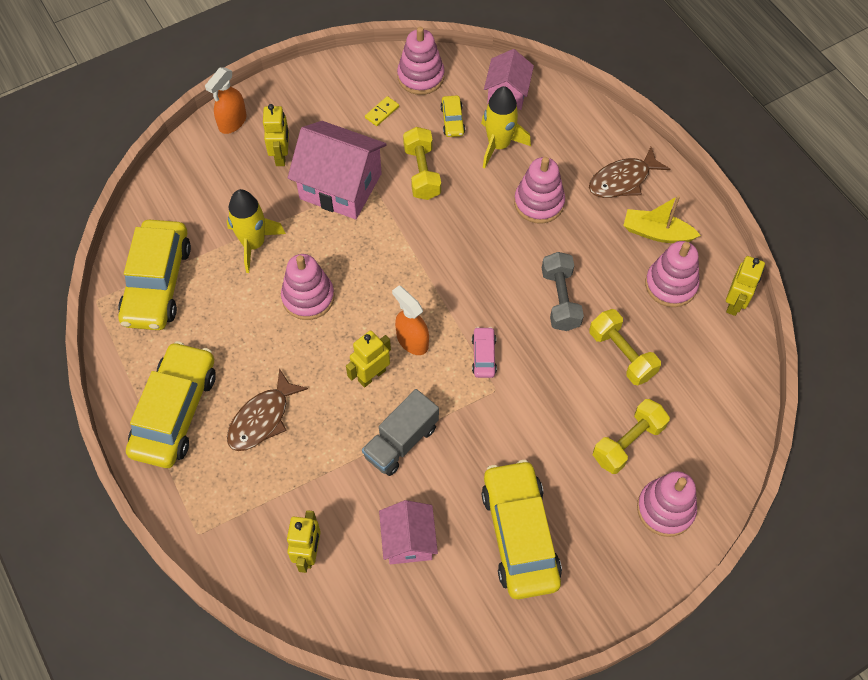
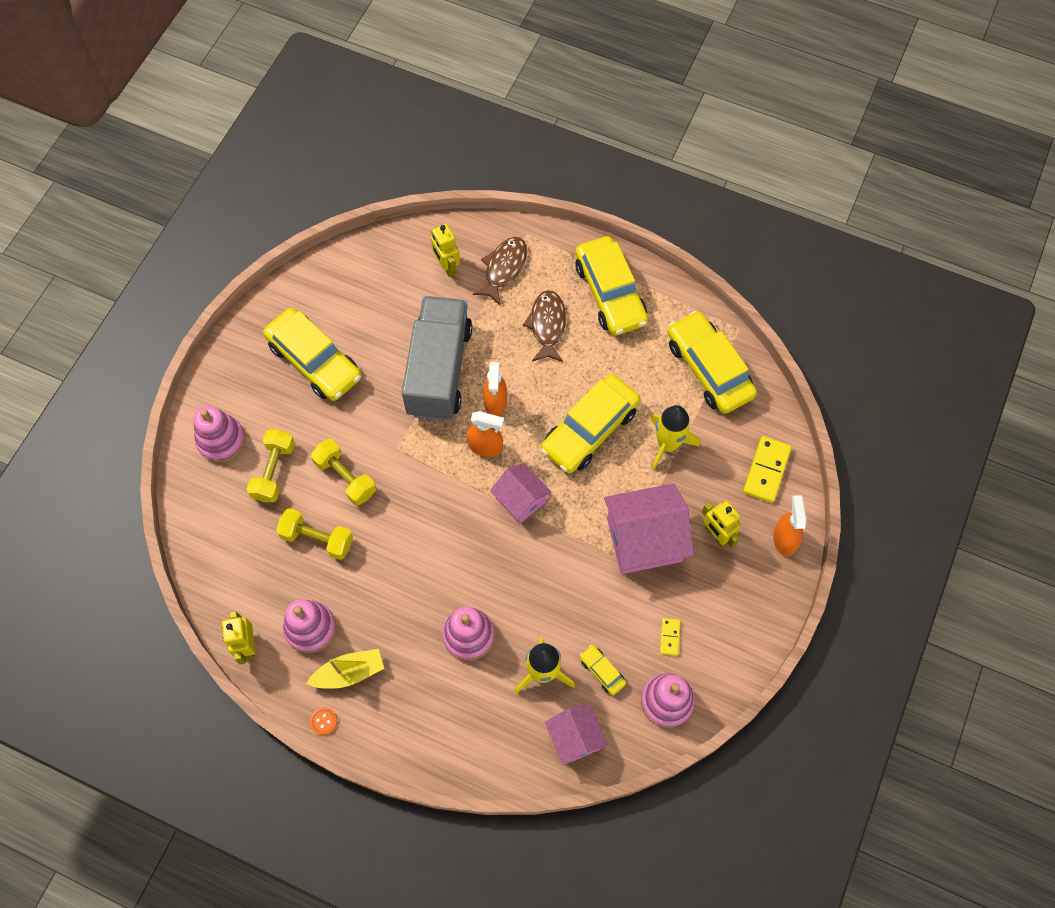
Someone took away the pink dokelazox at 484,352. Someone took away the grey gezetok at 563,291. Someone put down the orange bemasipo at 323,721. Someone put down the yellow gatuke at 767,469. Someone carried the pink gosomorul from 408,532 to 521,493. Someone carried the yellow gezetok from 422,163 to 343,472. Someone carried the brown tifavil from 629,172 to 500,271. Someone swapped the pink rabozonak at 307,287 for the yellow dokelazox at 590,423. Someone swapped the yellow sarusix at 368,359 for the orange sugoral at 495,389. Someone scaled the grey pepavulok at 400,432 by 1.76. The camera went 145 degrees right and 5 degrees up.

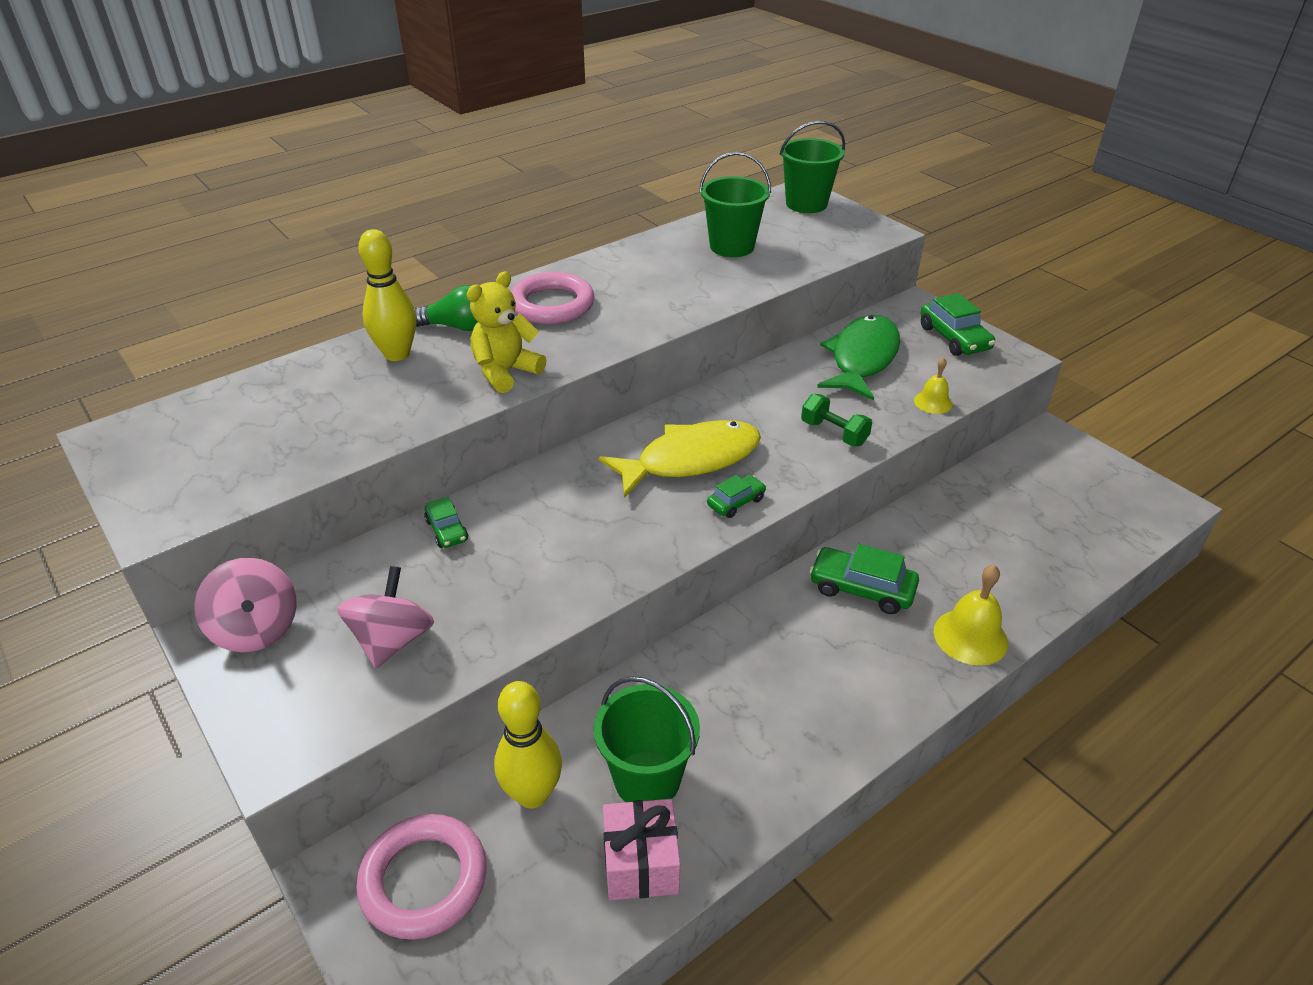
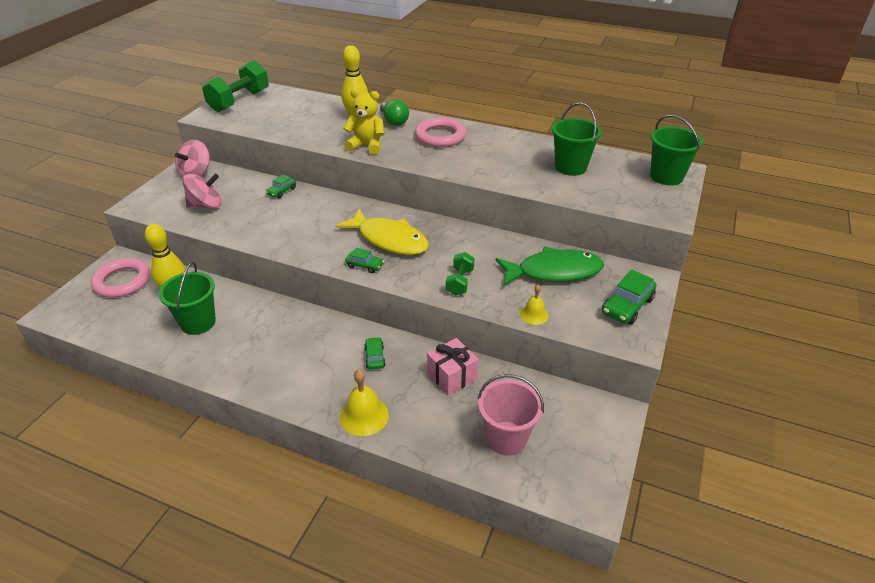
Someone put down the green gezetok at 235,86. Someone put down the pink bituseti at 511,415. Someone carried the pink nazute from 641,849 to 453,366. Someone scaled the green dokelazox at 864,579 by 0.59. The camera went 60 degrees right and 0 degrees up.

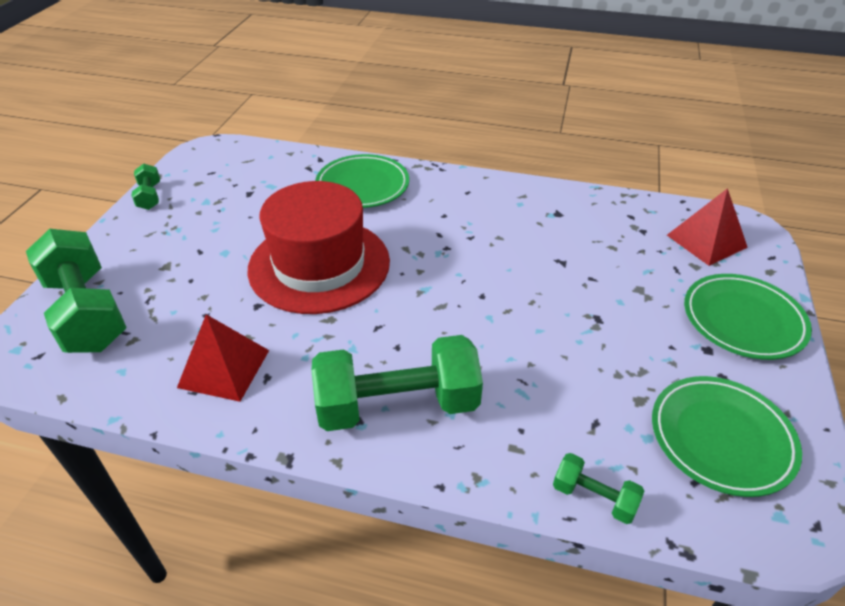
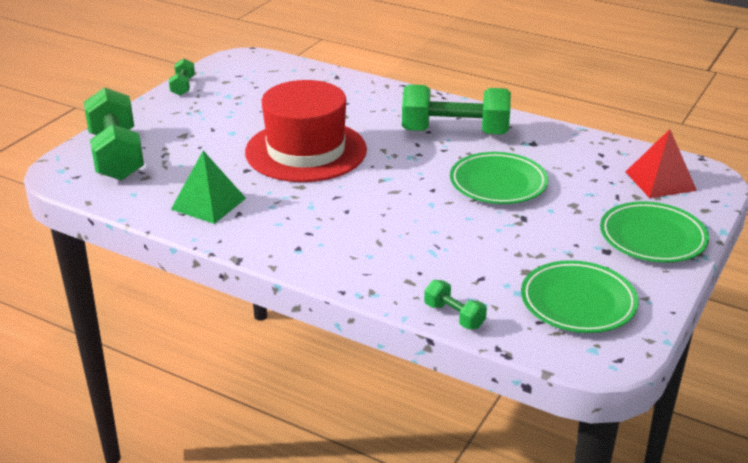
Someone carried the green gezetok from 397,383 to 456,109. Someone carried the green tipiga from 362,181 to 499,178. Someone repainted the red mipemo at 223,358, which became the green mipemo at 208,187. The camera went 15 degrees right and 10 degrees down.

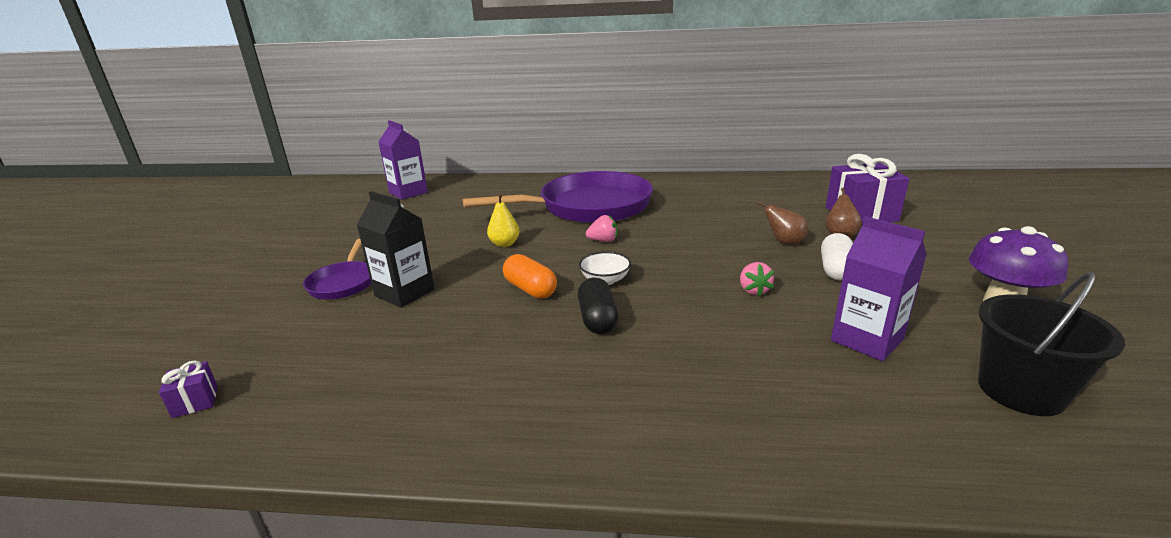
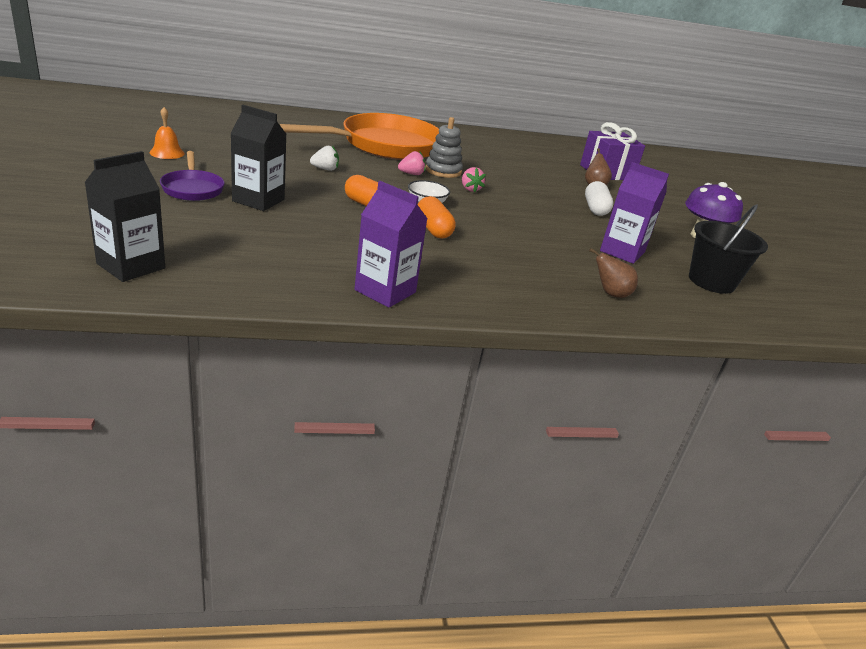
Someone put down the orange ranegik at 167,133. Someone put down the grey rabozonak at 444,147. Someone carried the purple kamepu from 403,160 to 391,244. Someone carried the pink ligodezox from 757,279 to 474,180. Someone carried the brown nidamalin from 782,223 to 613,273. Someone swapped the purple nazute at 188,389 for the black kamepu at 124,216. Someone swapped the yellow nidamalin at 503,220 for the white ligodezox at 324,158. Someone repainted the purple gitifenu at 558,197, which became the orange gitifenu at 359,136. Someone repainted the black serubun at 598,305, which became the orange serubun at 437,217. The camera went 20 degrees left and 5 degrees up.

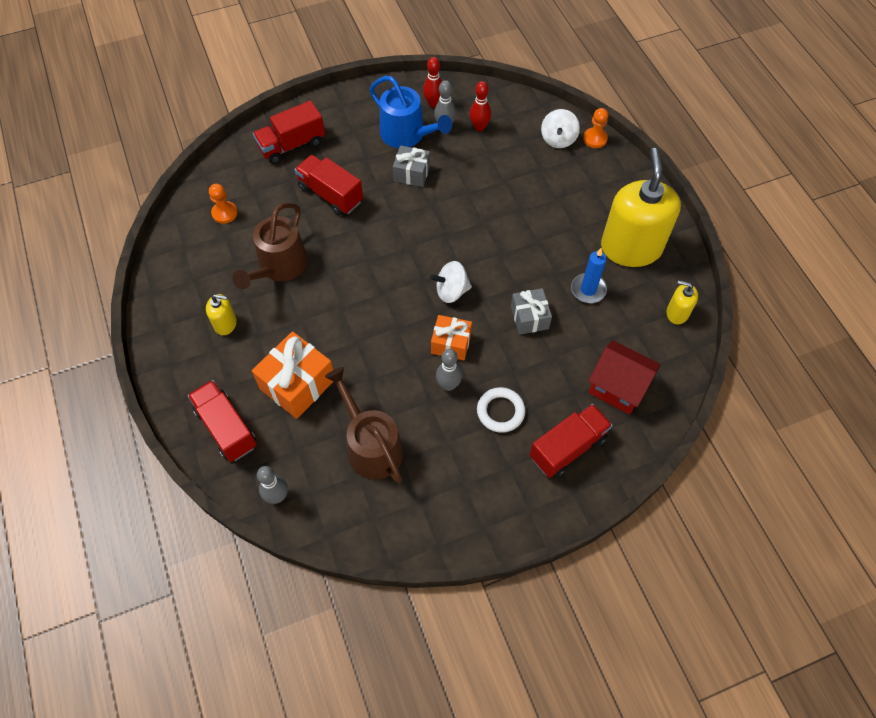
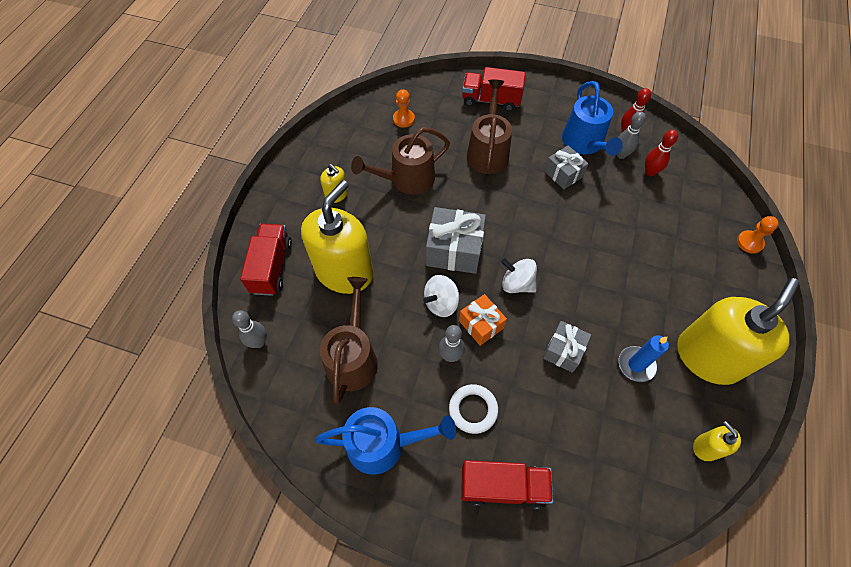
Someone took away the red gosomorul at 624,377. Someone put down the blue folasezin at 385,441. Someone put down the grey nazute at 456,240. Someone carried the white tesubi from 560,128 to 441,296. Someone swapped the orange nazute at 293,375 for the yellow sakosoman at 337,237. Someone swapped the red pepavulok at 329,185 for the brown folasezin at 489,126. The camera went 40 degrees right and 0 degrees up.

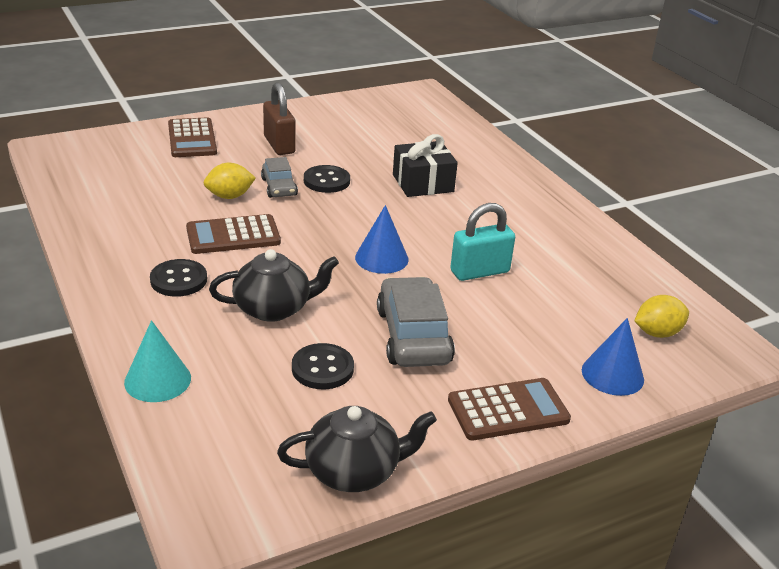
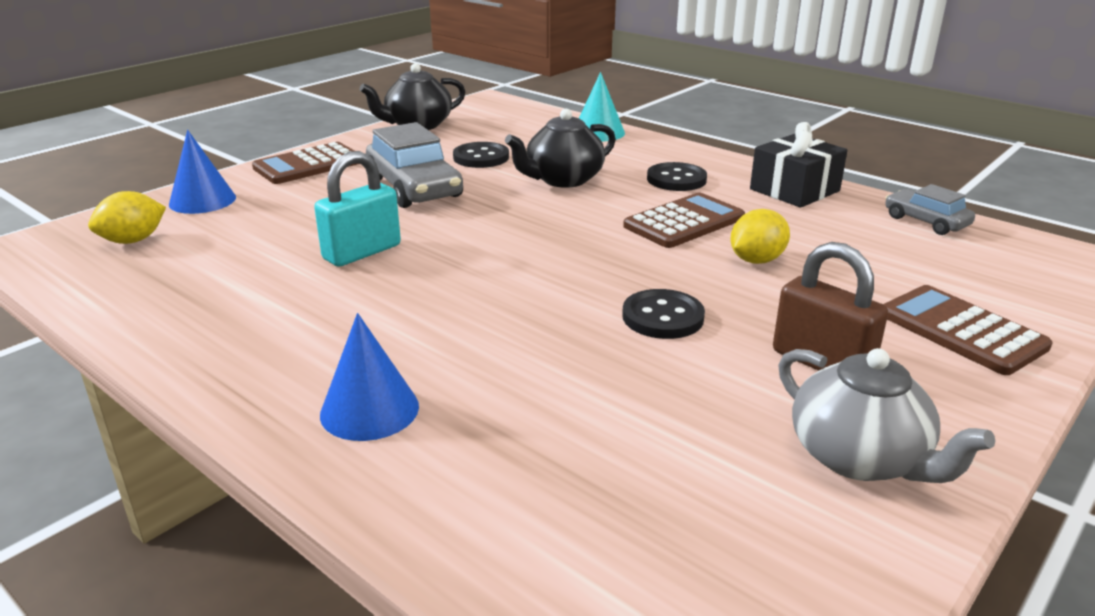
Someone put down the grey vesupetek at 886,415. Someone carried the grey dokelazox from 279,177 to 930,209. Someone carried the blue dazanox from 382,239 to 369,377. Someone carried the black nazute from 425,165 to 798,165. The camera went 160 degrees right and 5 degrees down.

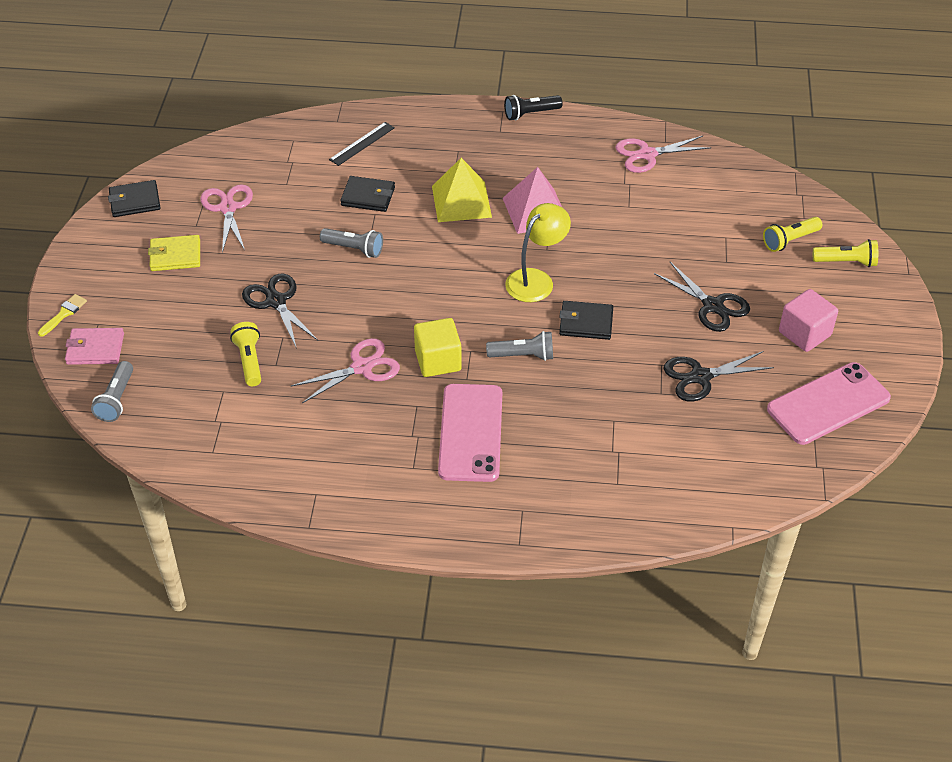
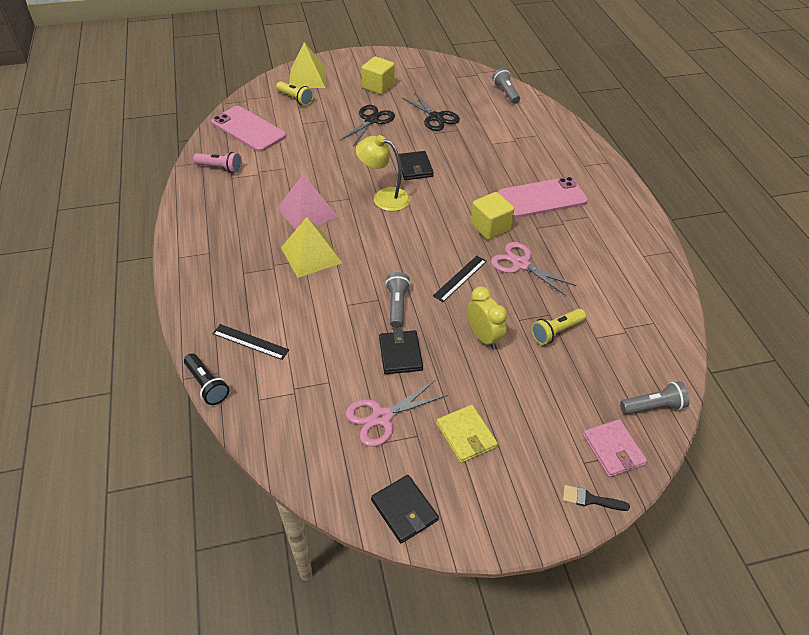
Someone put down the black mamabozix at 460,279. Someone carried the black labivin from 367,194 to 401,351. Someone carried the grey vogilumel from 519,346 to 506,86. Someone carried the black vogilumel from 533,108 to 206,379. Someone carried the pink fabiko from 829,403 to 248,129. Someone swapped the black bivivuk at 280,311 for the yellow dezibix at 487,318. Someone swapped the pink bivivuk at 663,154 for the pink vogilumel at 217,162. Someone swapped the yellow vogilumel at 845,253 for the yellow mipemo at 307,65. Someone repainted the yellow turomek at 62,315, which became the black turomek at 596,498. Someone repainted the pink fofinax at 808,320, which became the yellow fofinax at 378,75. The camera went 110 degrees left and 0 degrees up.

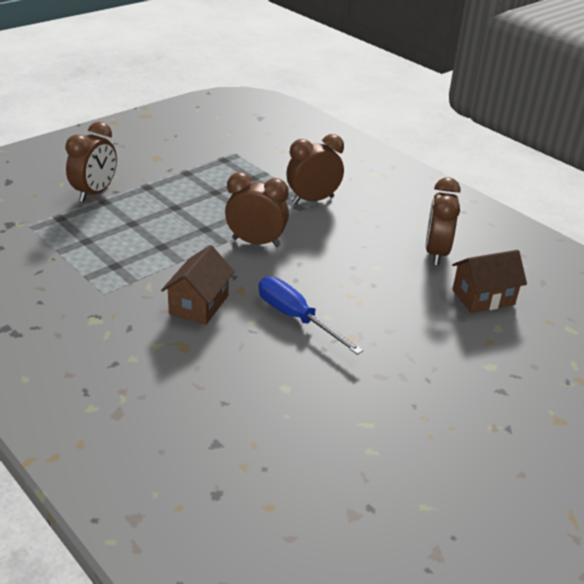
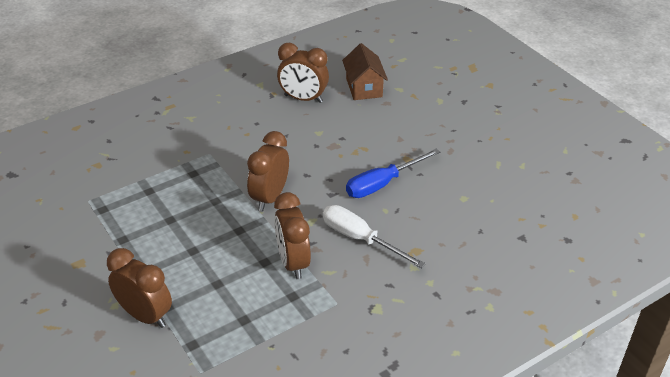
Someone carried the brown dezibix from 315,169 to 292,235. Someone swapped the brown gosomorul at 198,285 for the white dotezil at 374,236. The camera went 80 degrees left and 5 degrees up.

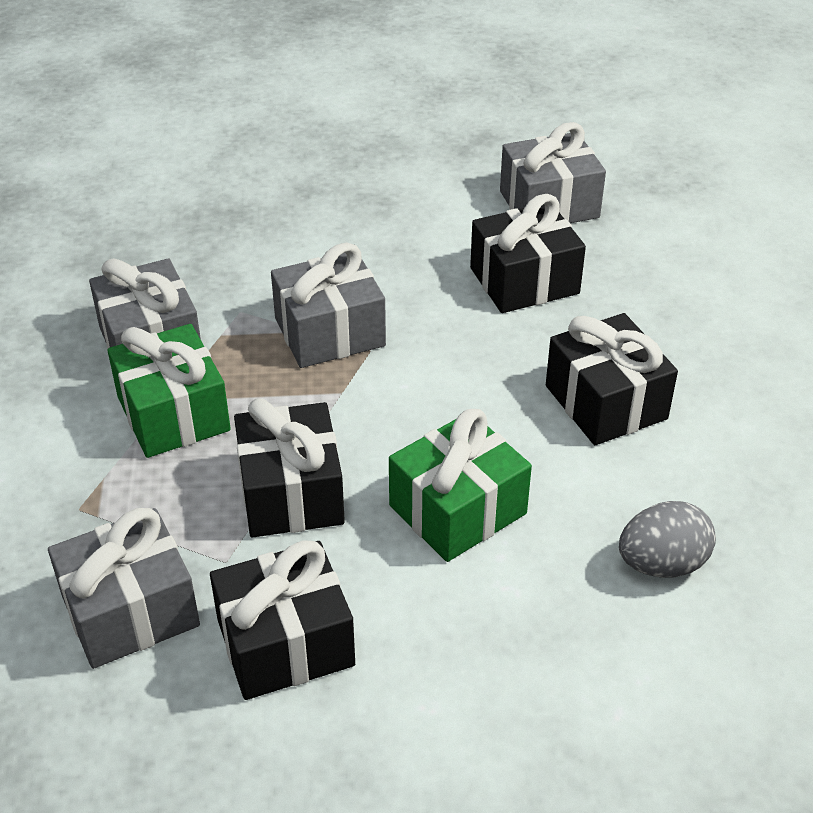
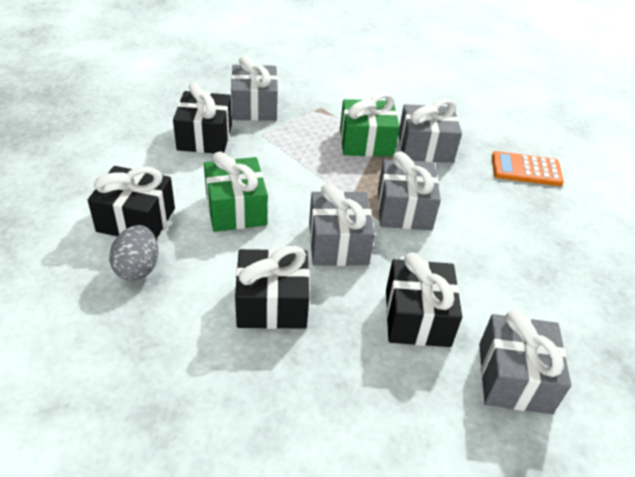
Someone put down the grey nazute at 342,224. Someone put down the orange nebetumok at 528,168. Someone carried the black nazute from 289,468 to 131,202. The camera went 110 degrees right and 0 degrees up.

